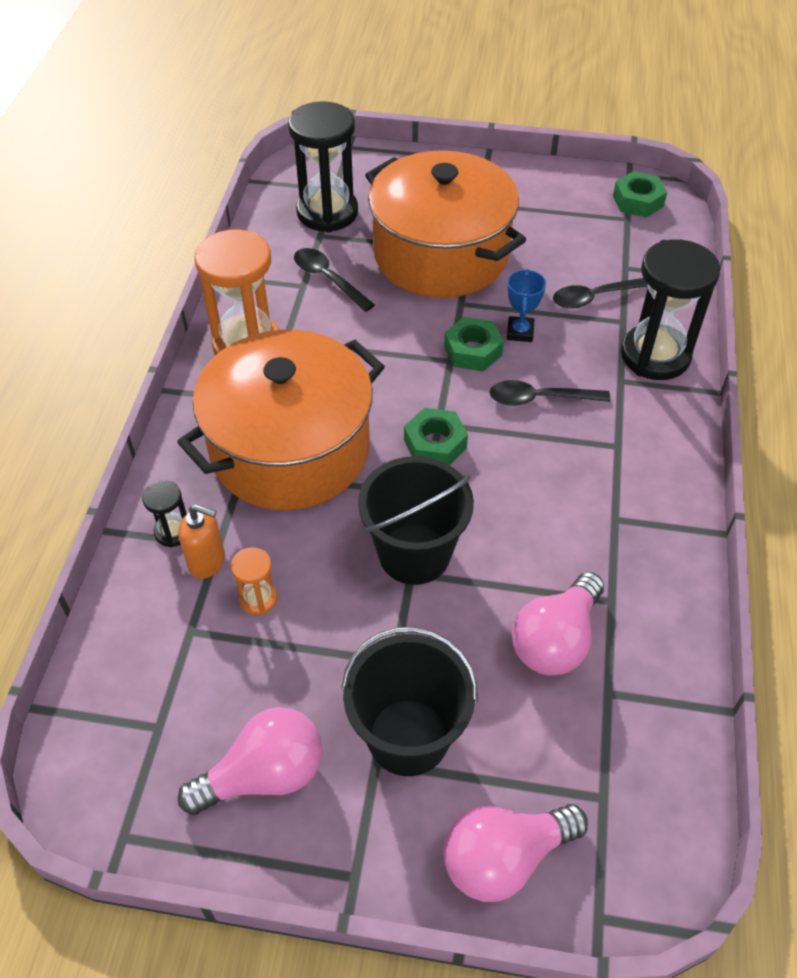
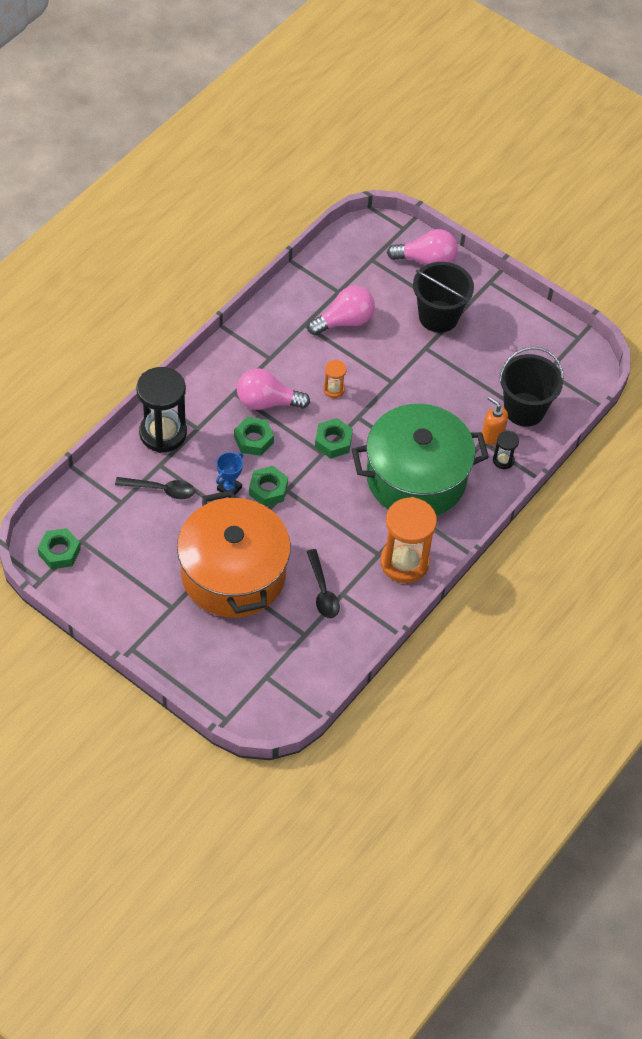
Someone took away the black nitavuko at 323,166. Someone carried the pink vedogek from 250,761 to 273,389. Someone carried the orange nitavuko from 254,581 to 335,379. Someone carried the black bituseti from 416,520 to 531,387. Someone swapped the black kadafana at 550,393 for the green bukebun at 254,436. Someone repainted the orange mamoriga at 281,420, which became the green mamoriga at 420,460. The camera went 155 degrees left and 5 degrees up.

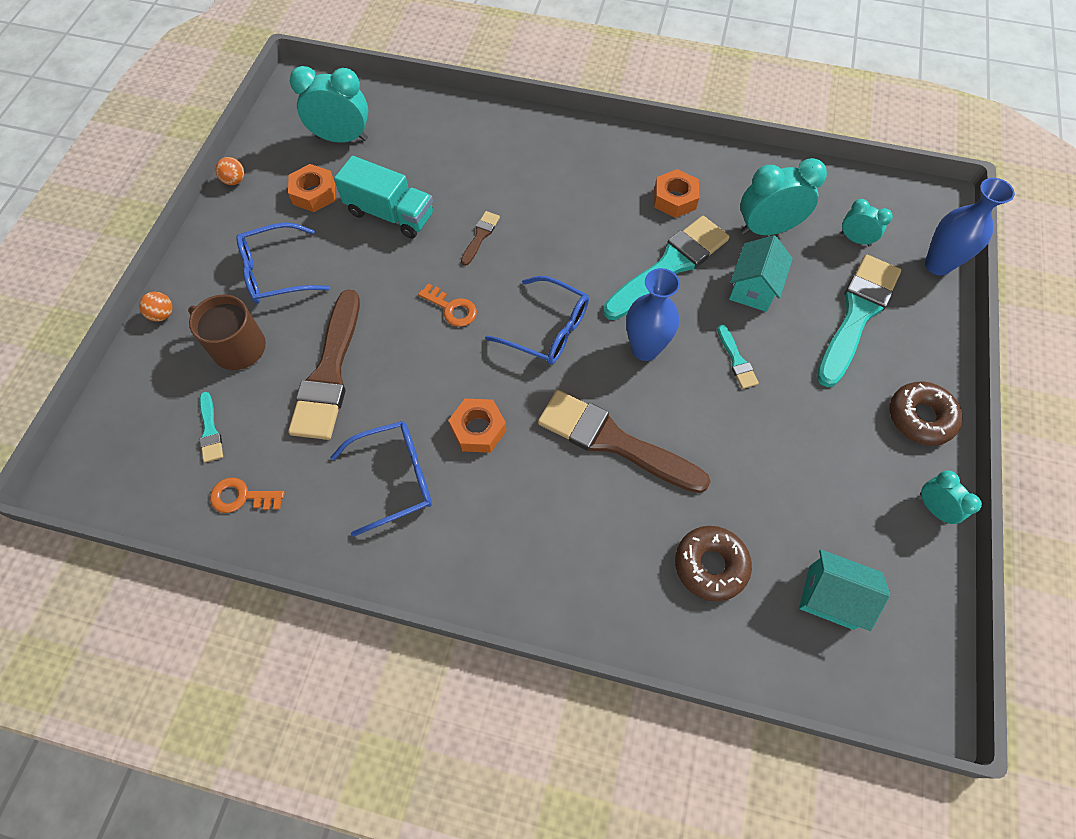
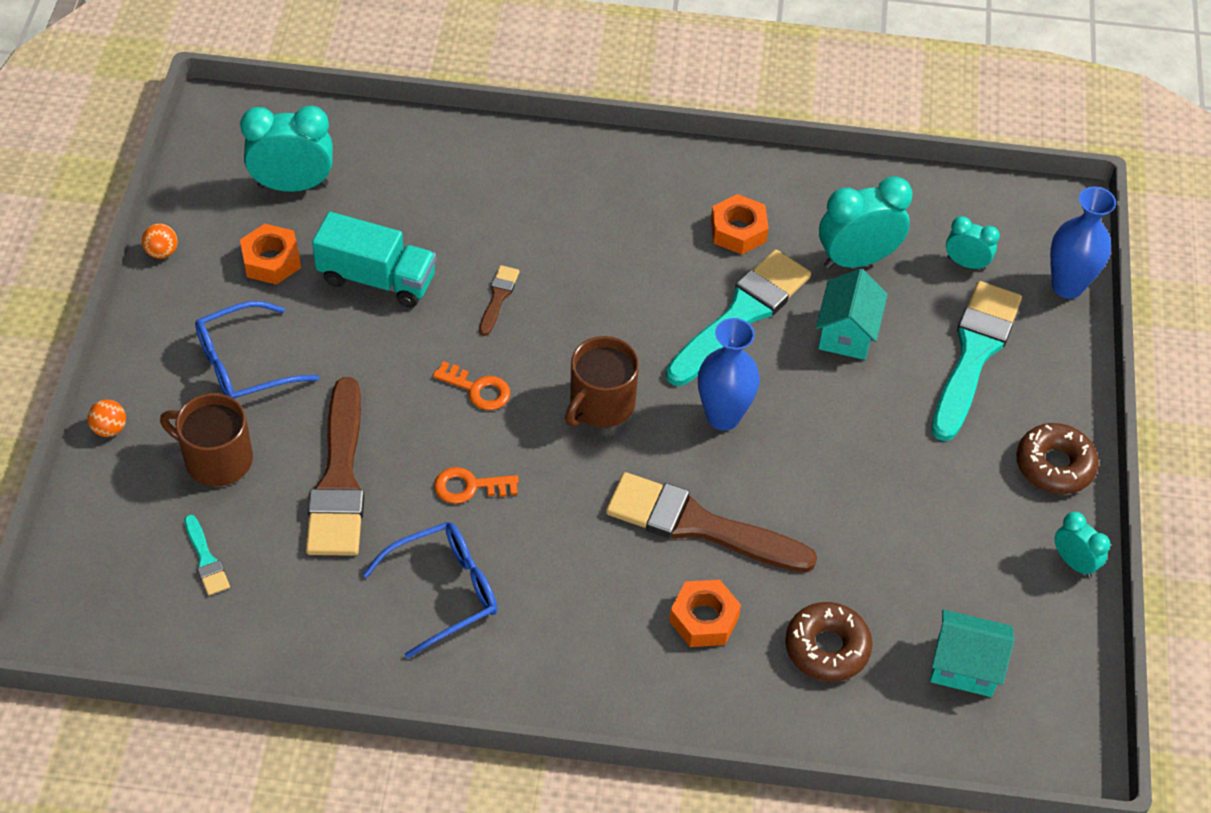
Someone took away the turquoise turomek at 738,356. Someone carried the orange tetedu from 247,495 to 476,485. Someone carried the orange bukebun from 477,425 to 705,613. Someone swapped the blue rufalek at 537,320 for the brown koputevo at 602,381. The camera went 10 degrees left and 10 degrees down.

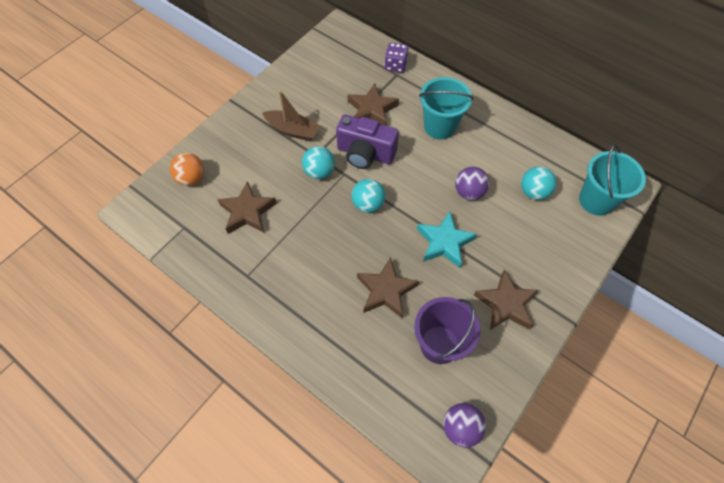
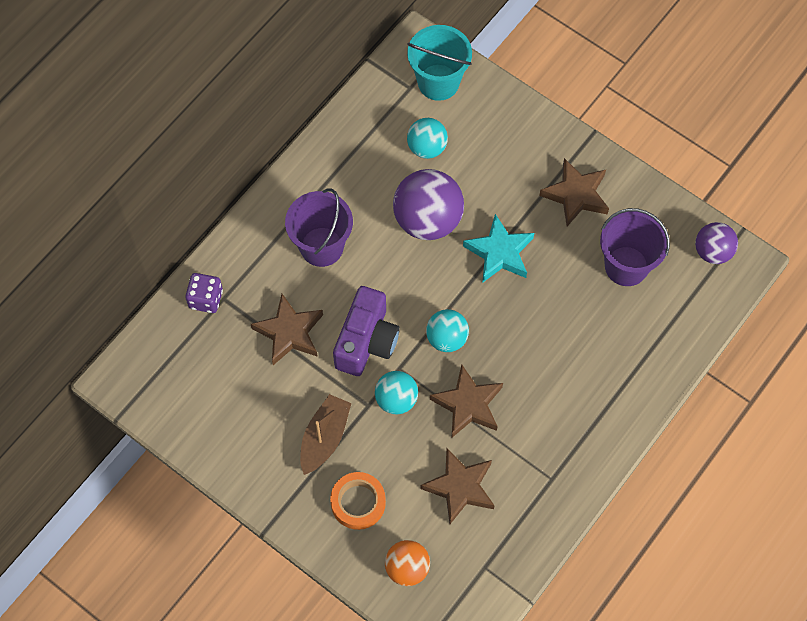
Someone put down the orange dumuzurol at 358,501. Someone carried the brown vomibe from 388,287 to 466,401. Someone repainted the turquoise bituseti at 446,108, which became the purple bituseti at 319,227. Someone scaled the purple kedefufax at 472,183 by 1.70. The camera went 90 degrees left and 5 degrees up.

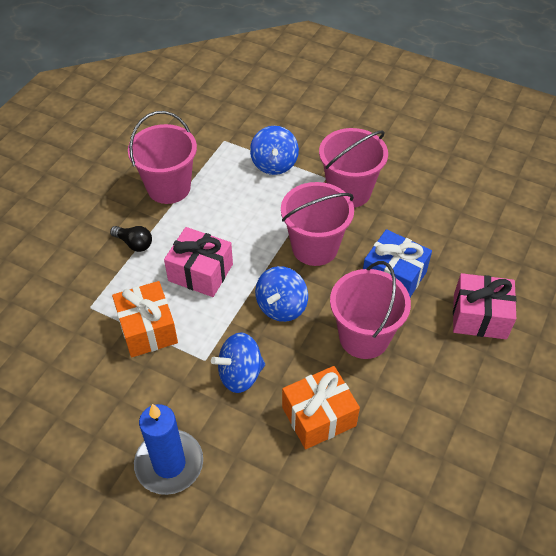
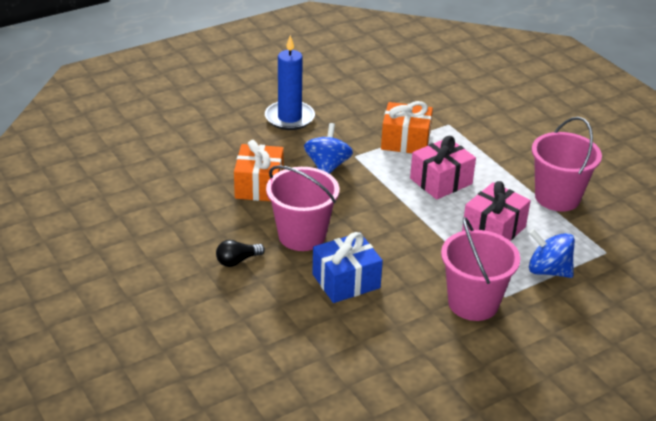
Someone took away the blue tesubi at 281,294. Someone took away the pink bituseti at 317,224. Someone carried the black vedogek from 131,239 to 240,253. Someone carried the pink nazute from 484,306 to 496,211. The camera went 120 degrees right and 15 degrees down.

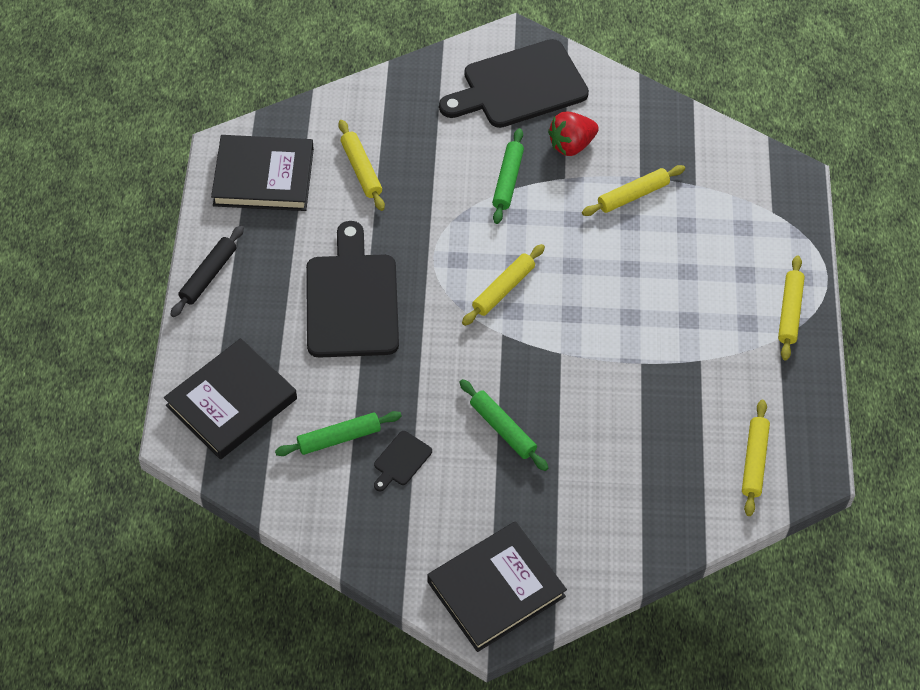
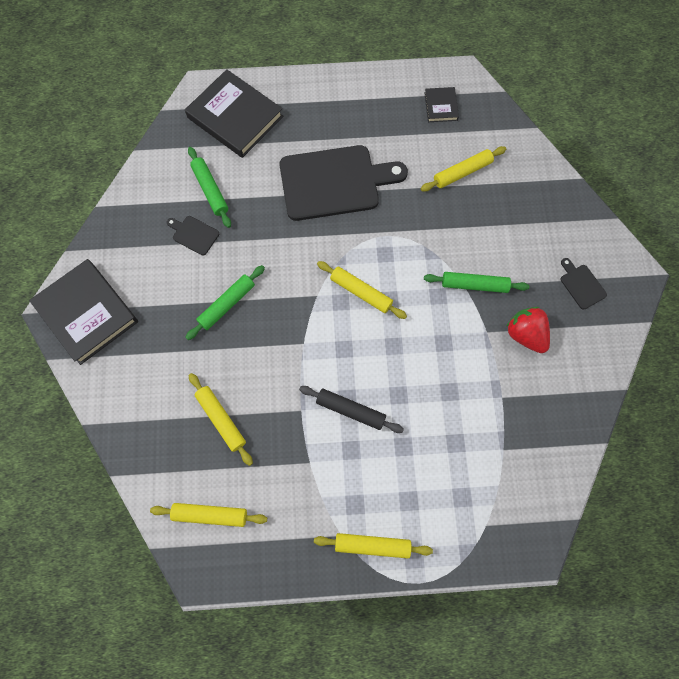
Someone carried the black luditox from 207,271 to 351,409. Someone carried the yellow luditox from 633,190 to 221,419. Someone scaled the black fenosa at 262,173 by 0.48. Someone scaled the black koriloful at 514,83 by 0.41. The camera went 85 degrees right and 15 degrees up.

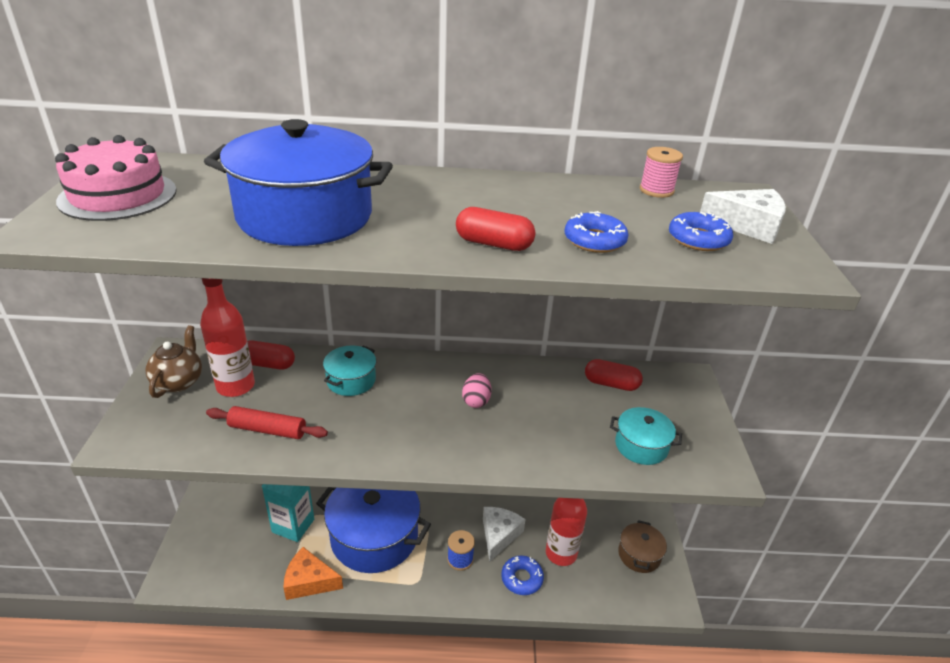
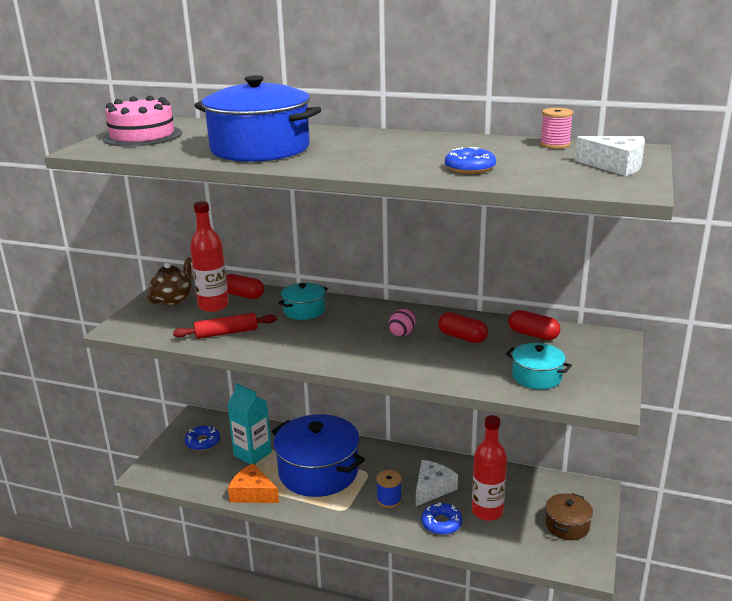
Someone carried the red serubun from 495,229 to 463,327. Someone carried the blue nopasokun from 701,231 to 202,438. Someone rotated the red luditox at 267,422 by 45 degrees counterclockwise. The camera went 20 degrees right and 10 degrees down.

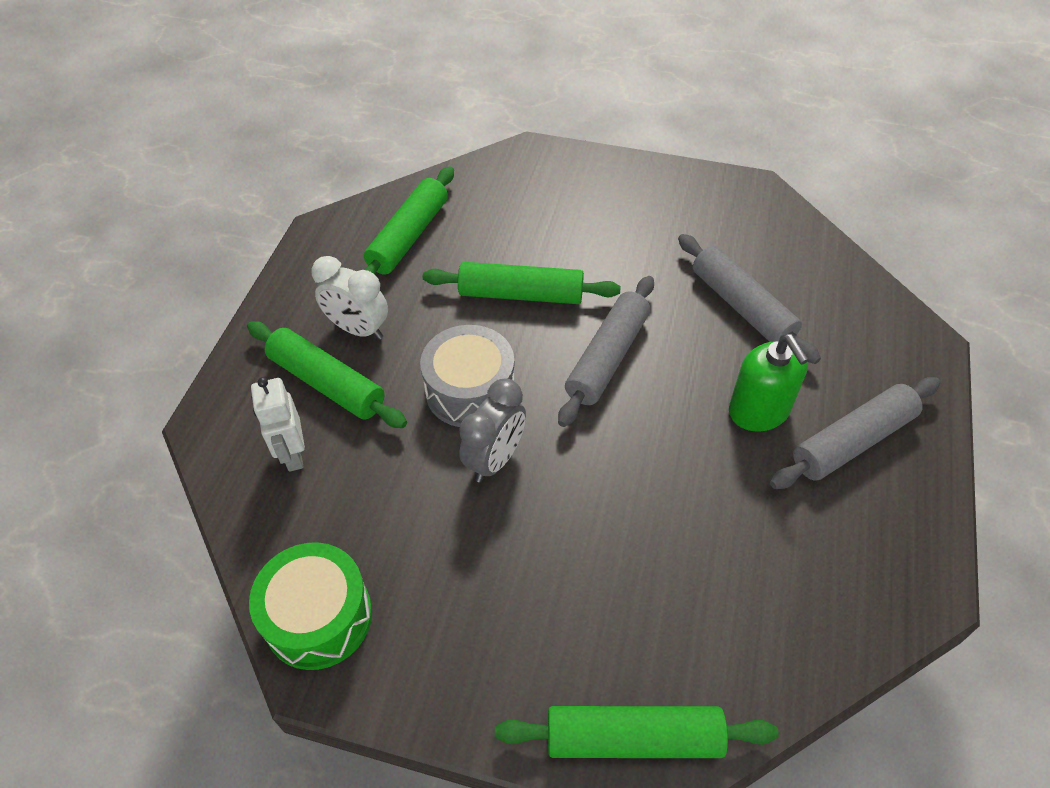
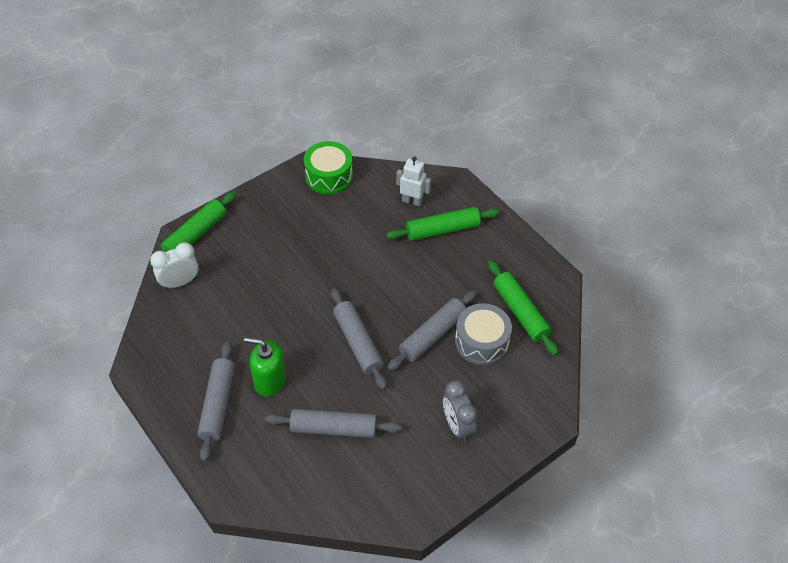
Someone carried the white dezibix from 349,298 to 174,265. Someone carried the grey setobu from 467,376 to 483,334. Someone carried the grey dezibix from 492,430 to 460,411. Someone repainted the green luditox at 522,283, which became the grey luditox at 432,330. The camera went 125 degrees right and 0 degrees up.

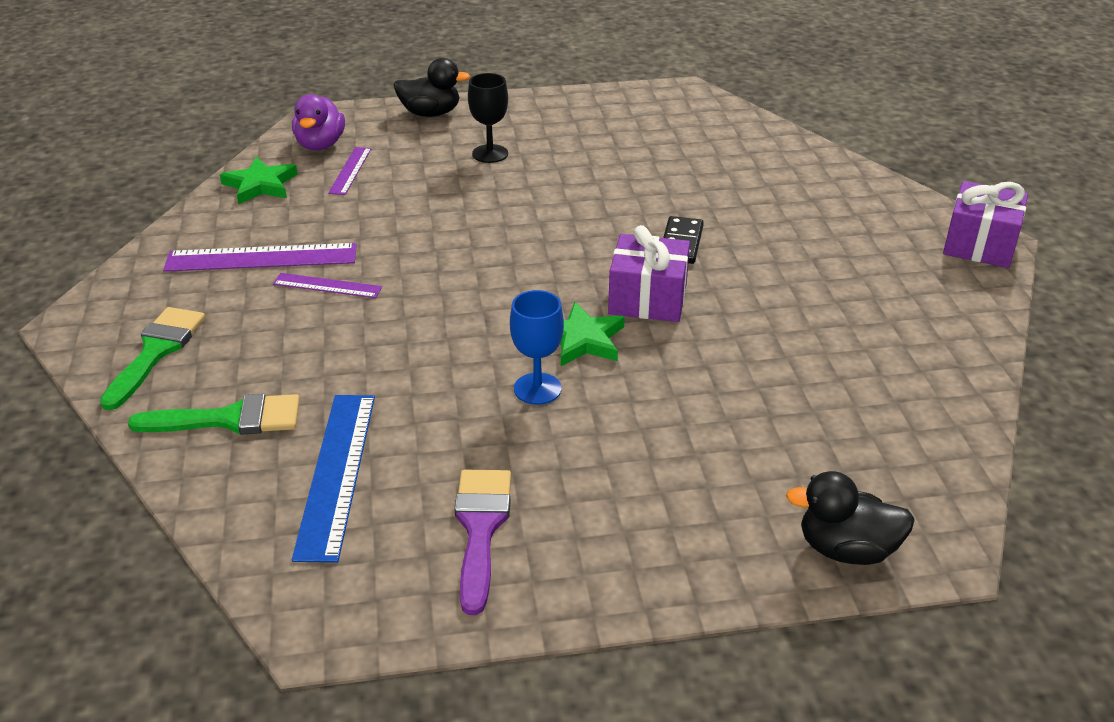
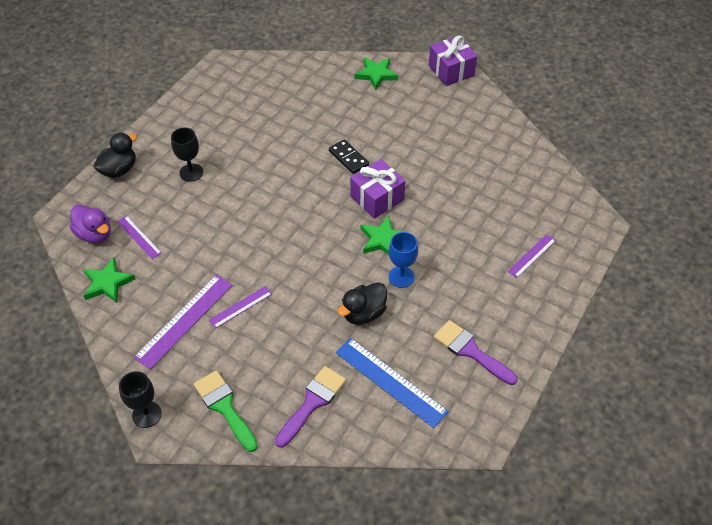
Someone put down the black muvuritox at 140,399. Someone put down the green vomibe at 376,74. Someone put down the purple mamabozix at 531,256. Someone carried the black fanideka from 850,518 to 362,303. Someone repainted the green turomek at 214,414, which became the purple turomek at 310,407. The camera went 50 degrees left and 15 degrees up.

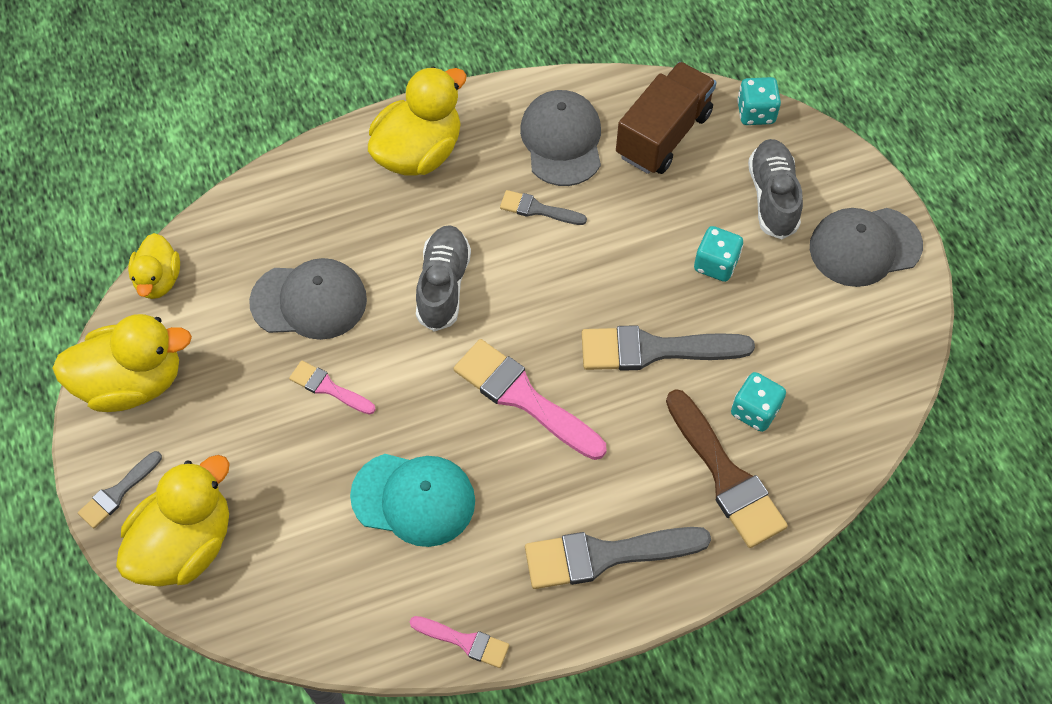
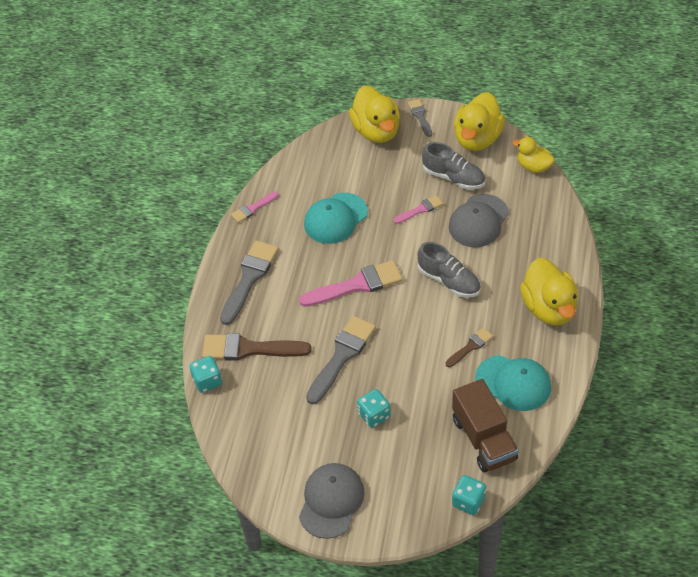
Someone carried the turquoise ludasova from 758,402 to 206,374. Someone carried the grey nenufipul from 775,189 to 453,166. Someone repainted the grey turomek at 543,207, which became the brown turomek at 469,347. Someone repainted the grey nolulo at 560,138, which became the turquoise nolulo at 513,383. The camera went 125 degrees right and 10 degrees down.

